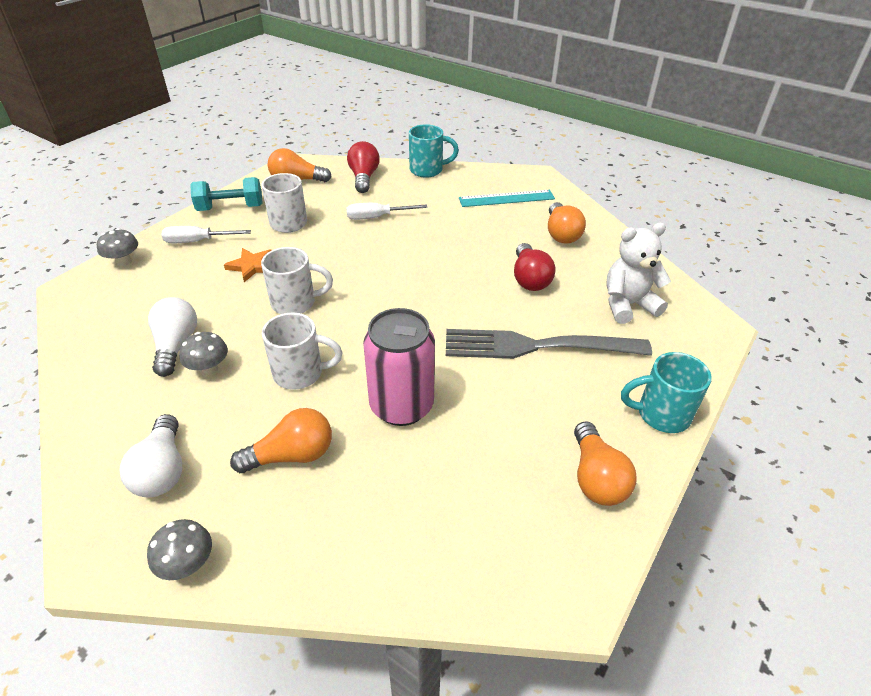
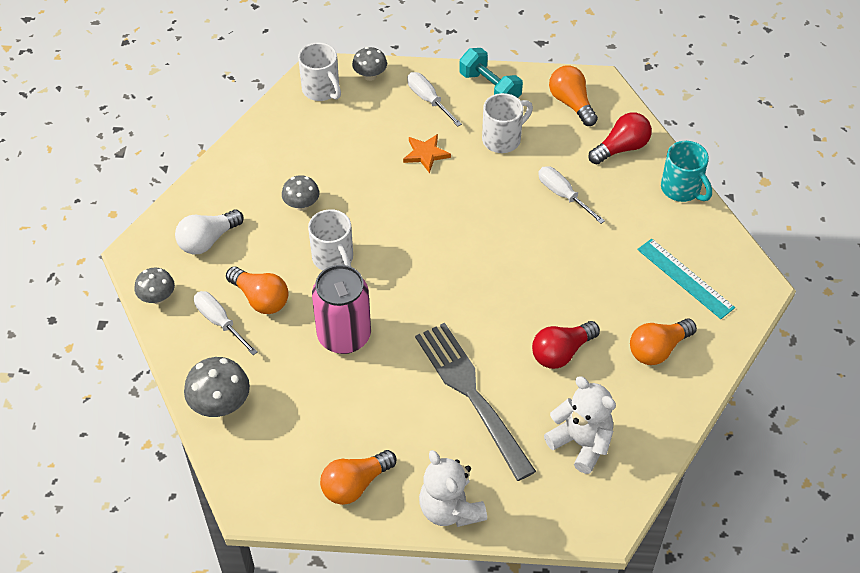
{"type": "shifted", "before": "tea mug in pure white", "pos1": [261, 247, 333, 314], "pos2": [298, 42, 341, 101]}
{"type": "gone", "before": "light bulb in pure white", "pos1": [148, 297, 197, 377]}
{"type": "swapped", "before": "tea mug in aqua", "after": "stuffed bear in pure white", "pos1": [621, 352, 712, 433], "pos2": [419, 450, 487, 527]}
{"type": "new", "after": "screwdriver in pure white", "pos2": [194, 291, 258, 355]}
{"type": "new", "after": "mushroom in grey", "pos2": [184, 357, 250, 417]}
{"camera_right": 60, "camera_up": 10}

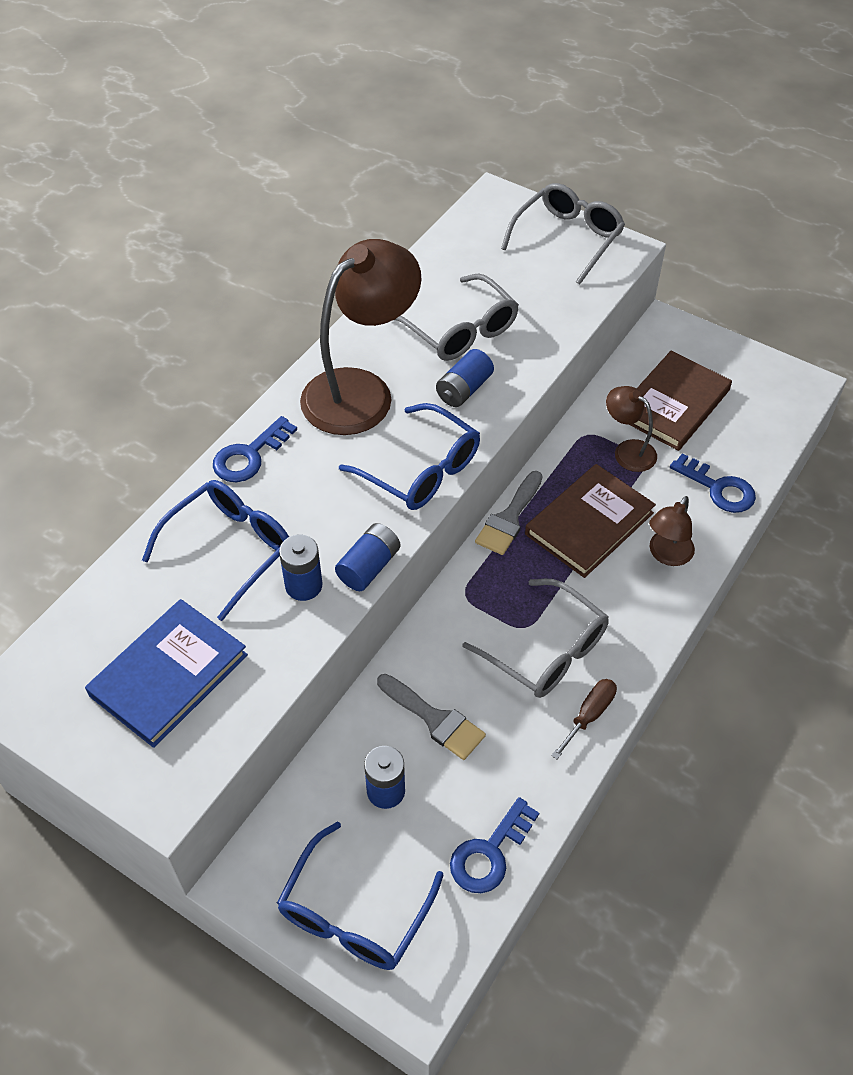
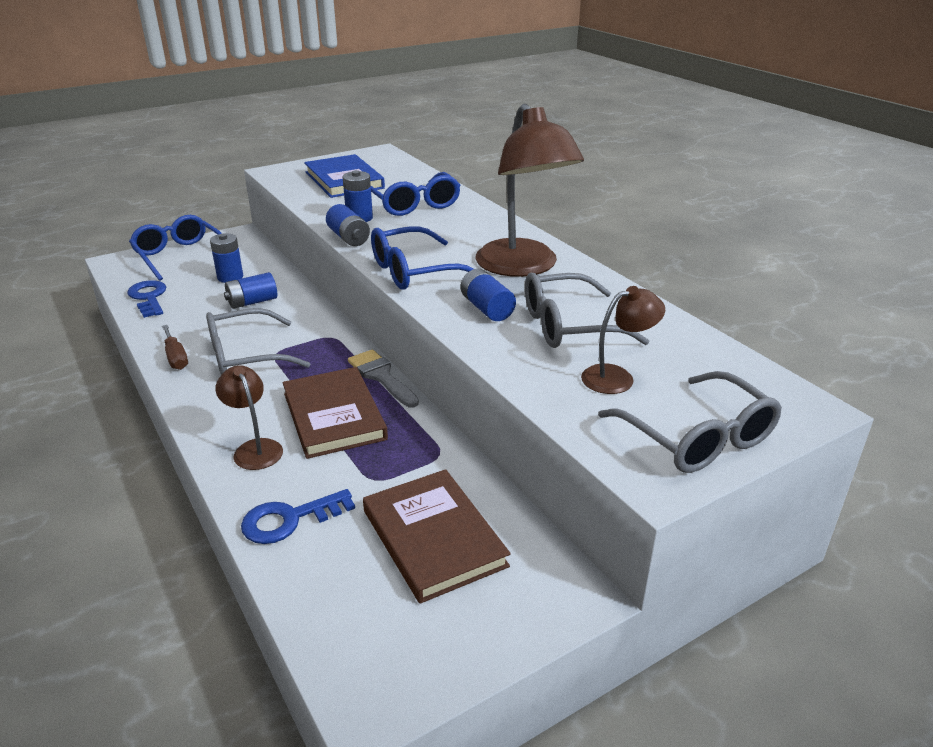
{"type": "shifted", "before": "lamp in brown", "pos1": [606, 386, 657, 472], "pos2": [581, 286, 665, 394]}
{"type": "gone", "before": "latchkey in cobalt", "pos1": [213, 416, 297, 482]}
{"type": "swapped", "before": "paintbrush in grey", "after": "AA battery in cobalt", "pos1": [377, 674, 486, 760], "pos2": [224, 272, 277, 309]}
{"camera_right": 115, "camera_up": -20}

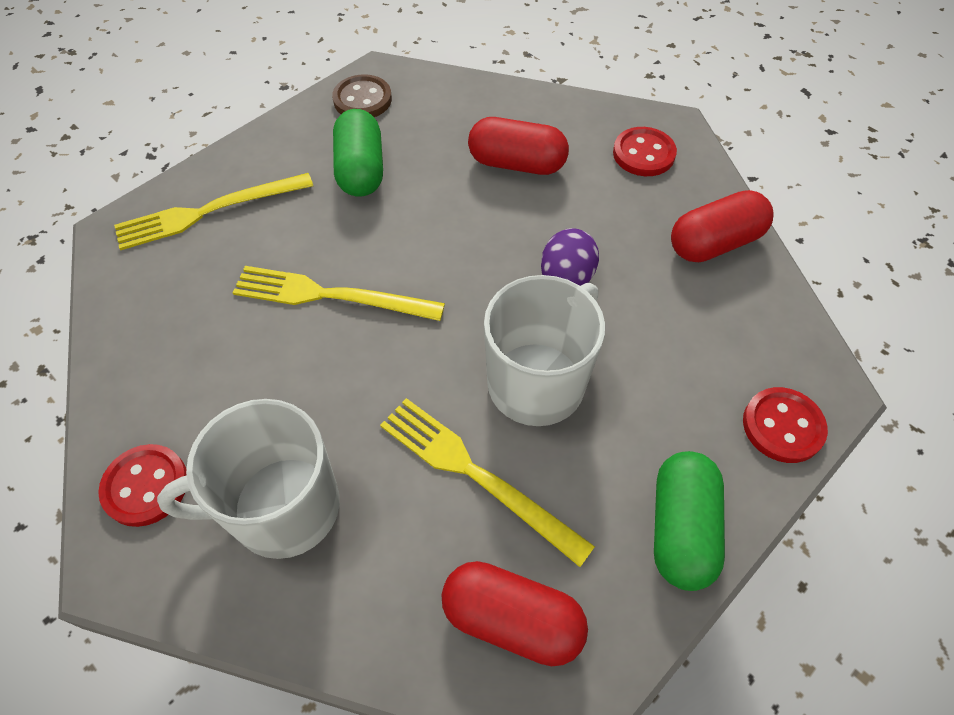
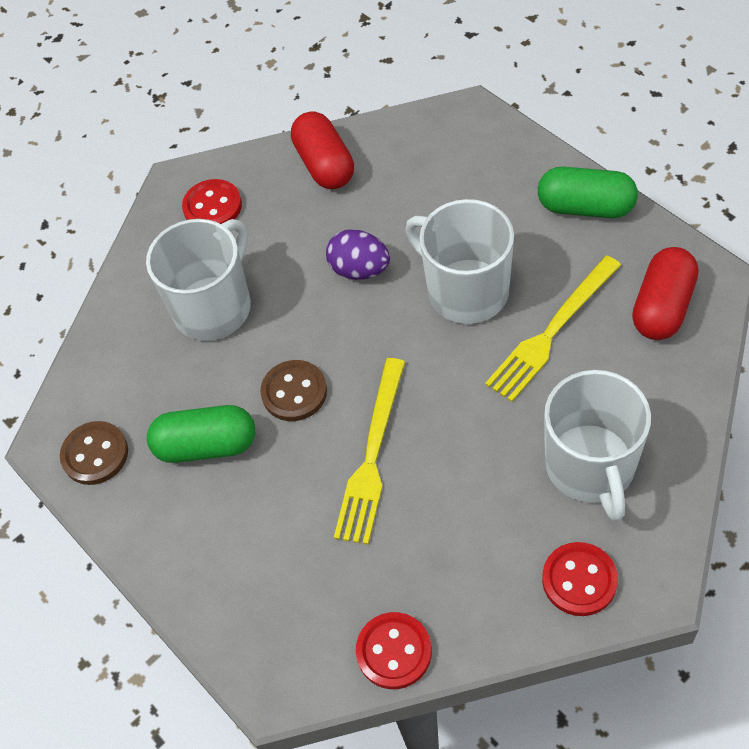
{"type": "swapped", "before": "pill in crimson", "after": "tea mug in pure white", "pos1": [468, 117, 569, 175], "pos2": [146, 219, 251, 341]}
{"type": "gone", "before": "dinner fork in yellow", "pos1": [114, 173, 313, 250]}
{"type": "shifted", "before": "button in crimson", "pos1": [743, 387, 828, 463], "pos2": [356, 612, 432, 689]}
{"type": "new", "after": "button in brown", "pos2": [260, 360, 327, 421]}
{"camera_right": -80, "camera_up": 0}

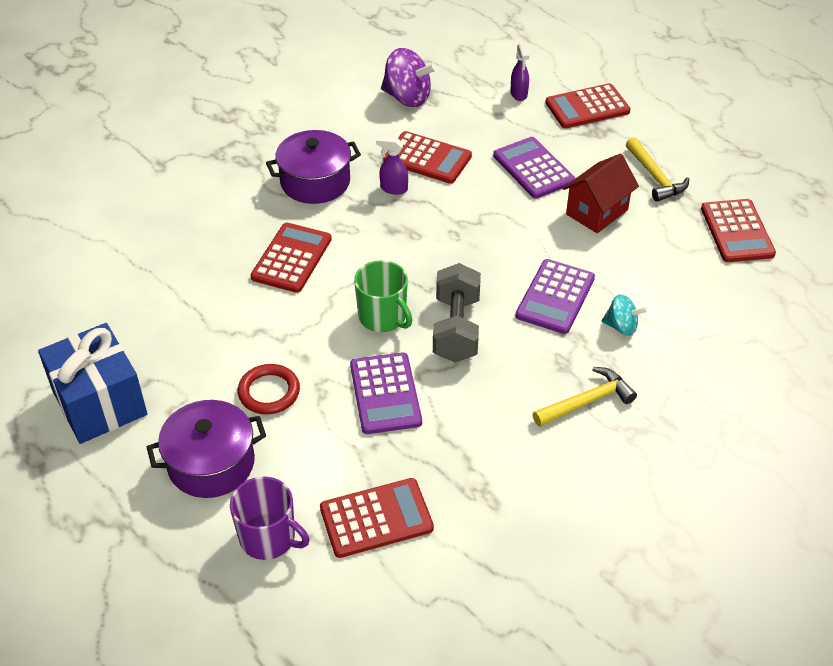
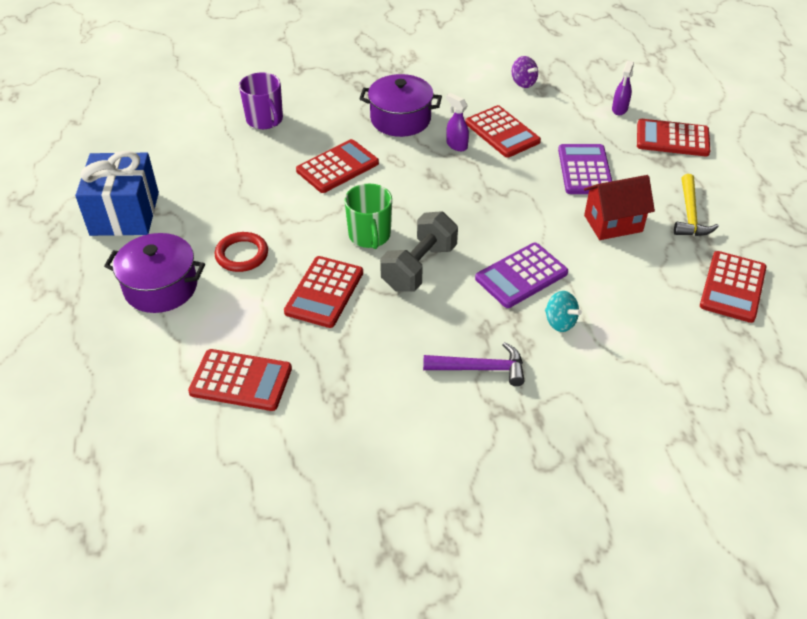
{"type": "scaled", "before": "spinning top in purple", "pos1": [381, 48, 437, 107], "pos2": [512, 56, 538, 88], "scale": 0.58}
{"type": "repainted", "before": "calculator in purple", "after": "calculator in crimson", "pos1": [350, 352, 422, 434], "pos2": [284, 256, 363, 328]}
{"type": "repainted", "before": "hammer in yellow", "after": "hammer in purple", "pos1": [533, 367, 637, 427], "pos2": [423, 342, 525, 386]}
{"type": "shifted", "before": "tea mug in purple", "pos1": [230, 476, 309, 560], "pos2": [239, 73, 283, 129]}
{"camera_right": 30, "camera_up": 0}

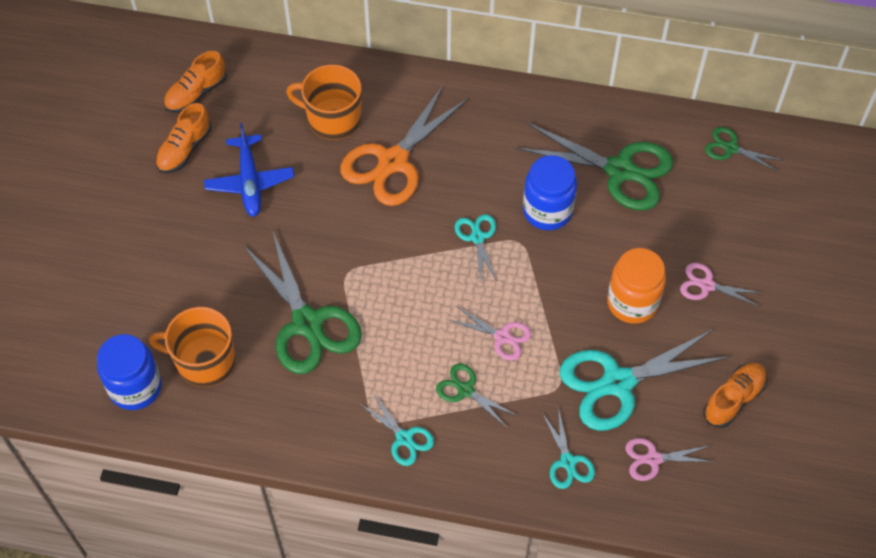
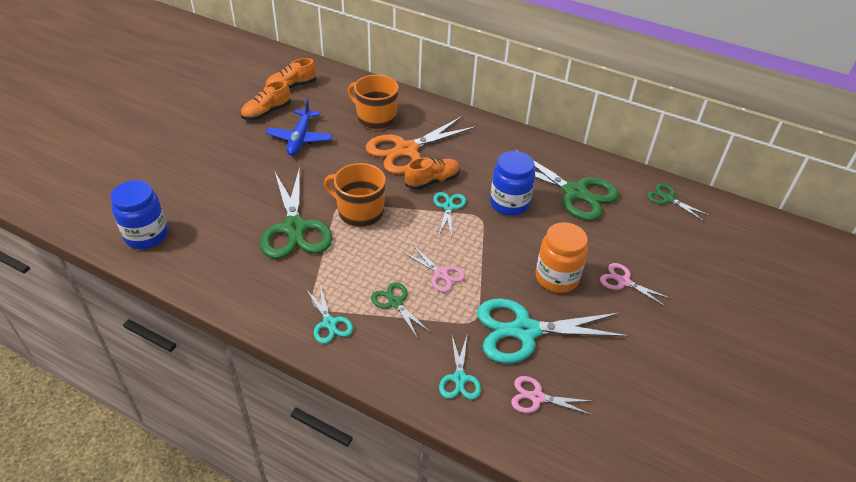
{"type": "shifted", "before": "tea mug in orange", "pos1": [149, 307, 236, 387], "pos2": [324, 163, 386, 227]}
{"type": "shifted", "before": "shoe in orange", "pos1": [703, 363, 767, 428], "pos2": [405, 157, 460, 190]}
{"camera_right": 15, "camera_up": -15}

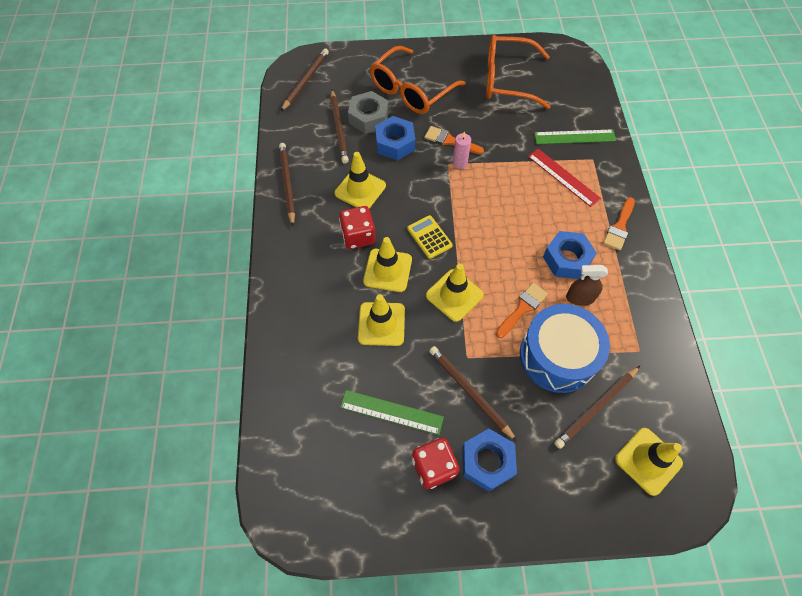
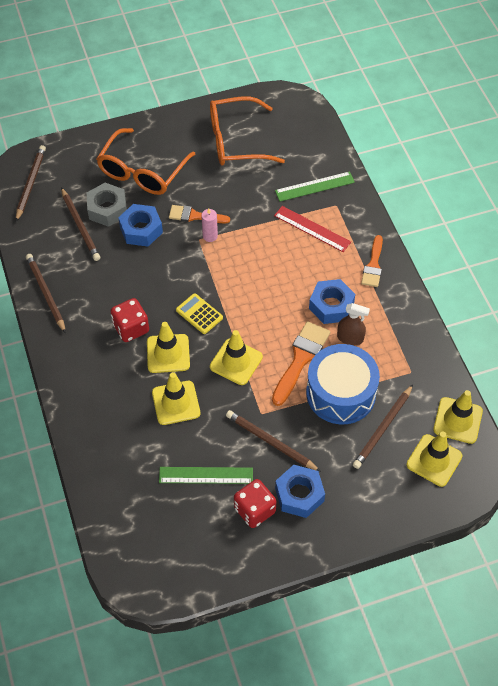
{"type": "shifted", "before": "safety cone in yellow", "pos1": [335, 152, 386, 209], "pos2": [433, 390, 483, 444]}
{"type": "rotated", "before": "spray bottle in brown", "pos1": [566, 265, 608, 306], "pos2": [337, 303, 370, 345], "turn": -150}
{"type": "scaled", "before": "paintbrush in orange", "pos1": [496, 283, 548, 338], "pos2": [272, 321, 330, 406], "scale": 1.5}
{"camera_right": -15, "camera_up": -5}

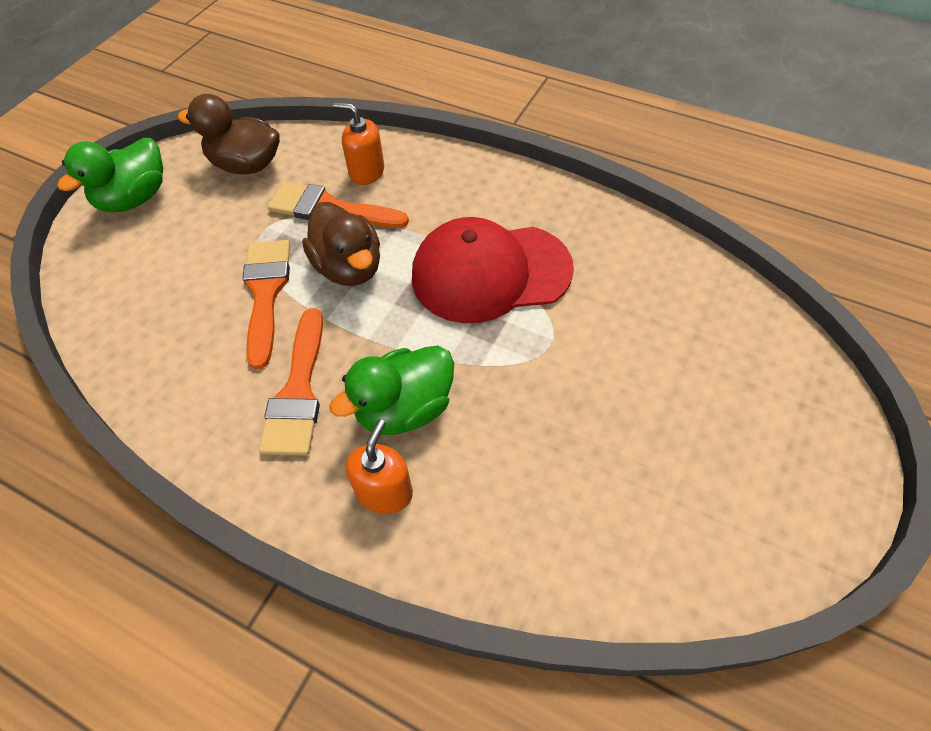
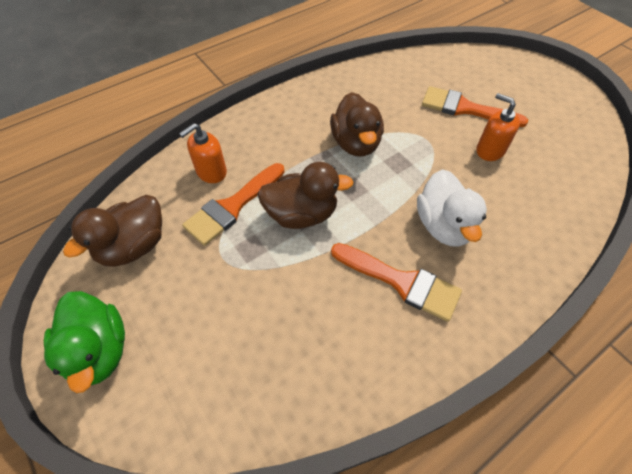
{"type": "swapped", "before": "cap in crimson", "after": "rubber duck in brown", "pos1": [412, 217, 574, 323], "pos2": [330, 92, 384, 156]}
{"type": "shifted", "before": "paintbrush in orange", "pos1": [242, 240, 290, 369], "pos2": [422, 86, 528, 127]}
{"type": "repainted", "before": "rubber duck in leaf-green", "after": "rubber duck in pure white", "pos1": [329, 346, 454, 435], "pos2": [417, 169, 487, 247]}
{"type": "shifted", "before": "soap pump in orange", "pos1": [346, 419, 413, 514], "pos2": [476, 93, 520, 161]}
{"camera_right": -65, "camera_up": 0}

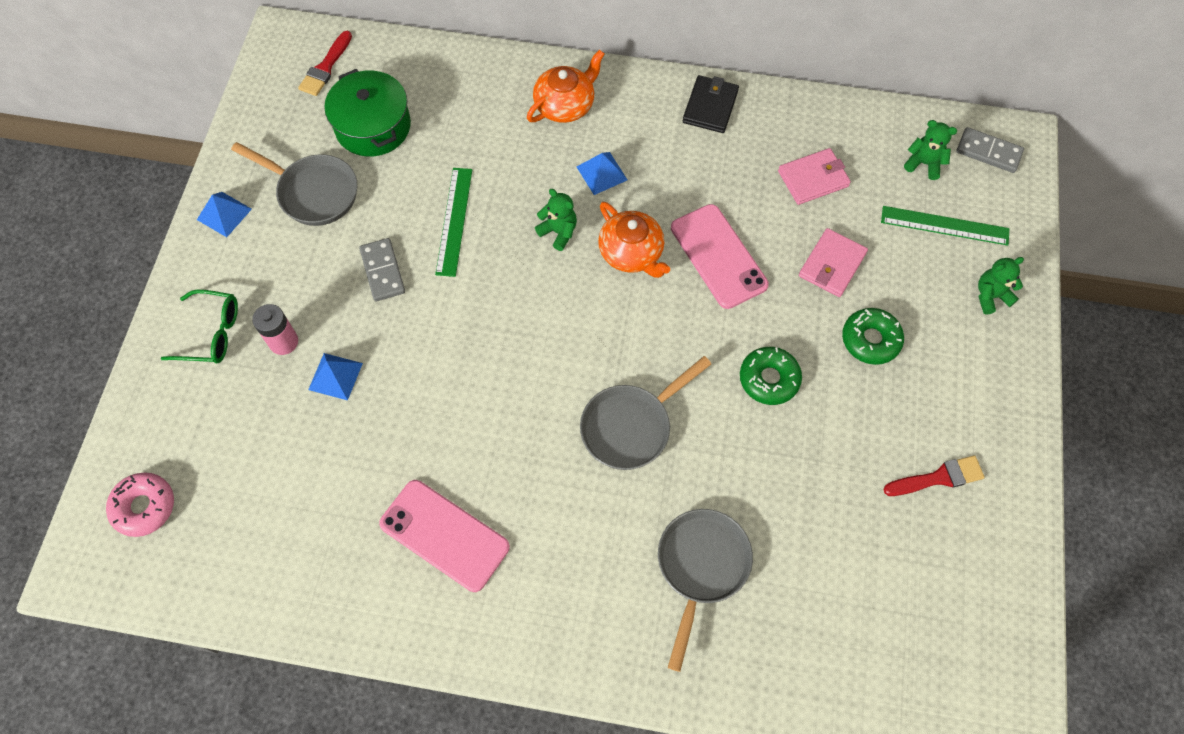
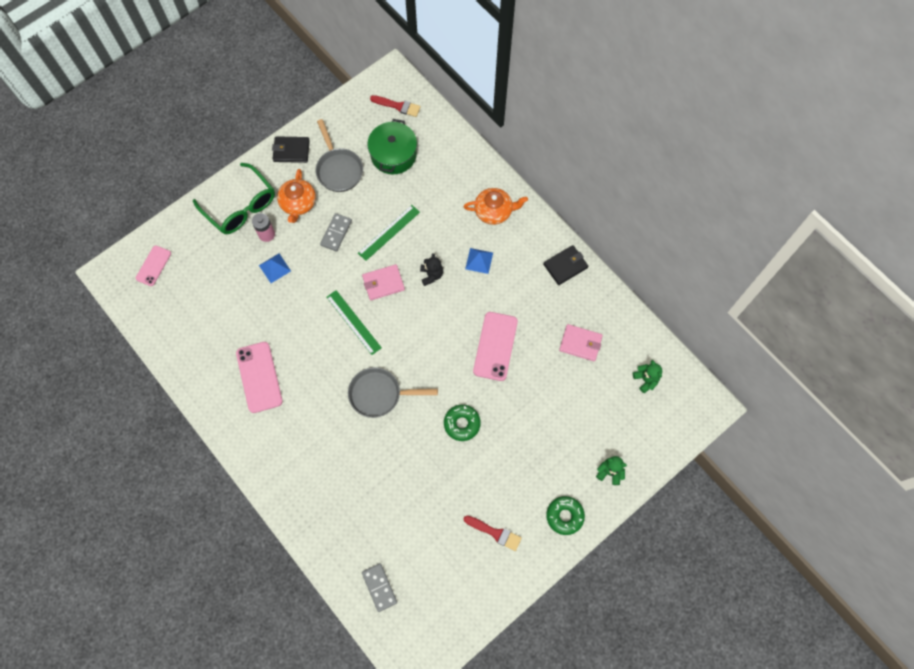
{"type": "rotated", "before": "paintbrush in crimson", "pos1": [298, 31, 352, 96], "pos2": [370, 95, 421, 117], "turn": -135}
{"type": "shifted", "before": "domino piece in grey", "pos1": [956, 127, 1024, 173], "pos2": [362, 563, 397, 612]}
{"type": "repainted", "before": "stuffed bear in leaf-green", "after": "stuffed bear in jet-black", "pos1": [535, 189, 577, 251], "pos2": [420, 253, 443, 286]}
{"type": "swapped", "before": "pyramid in cobalt", "after": "wallet in jet-black", "pos1": [197, 192, 252, 237], "pos2": [272, 136, 310, 163]}
{"type": "shifted", "before": "china teapot in orange", "pos1": [598, 202, 670, 278], "pos2": [277, 169, 316, 223]}
{"type": "shifted", "before": "measuring stick in leaf-green", "pos1": [881, 206, 1010, 246], "pos2": [326, 290, 382, 355]}
{"type": "shifted", "before": "wallet in rose-pink", "pos1": [799, 228, 868, 297], "pos2": [362, 264, 405, 300]}
{"type": "scaled", "before": "spectacles in leaf-green", "pos1": [161, 290, 238, 364], "pos2": [193, 163, 275, 234], "scale": 1.61}
{"type": "shifted", "before": "glazed donut in leaf-green", "pos1": [842, 308, 904, 365], "pos2": [546, 496, 585, 535]}
{"type": "swapped", "before": "glazed donut in rose-pink", "after": "mobile phone in rose-pink", "pos1": [106, 473, 174, 537], "pos2": [136, 246, 171, 286]}
{"type": "gone", "before": "frying pan in grey", "pos1": [658, 509, 753, 672]}
{"camera_right": 40, "camera_up": 5}

